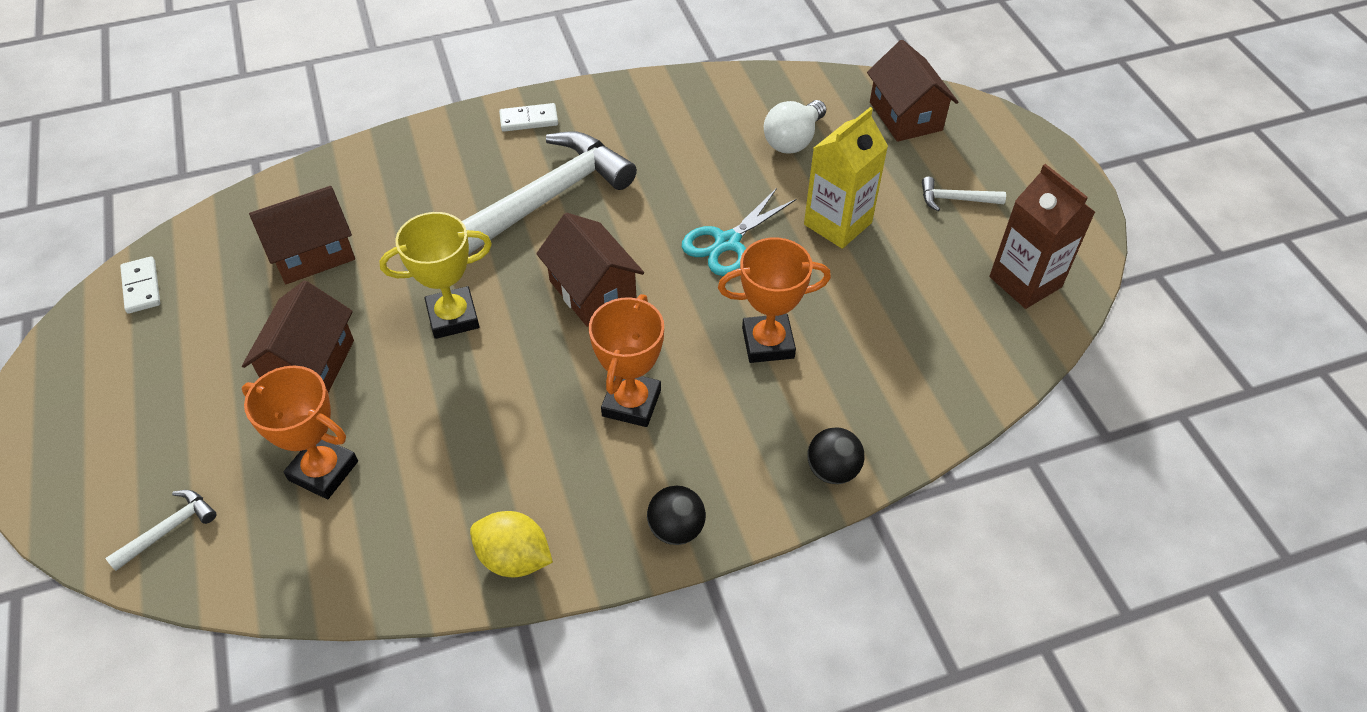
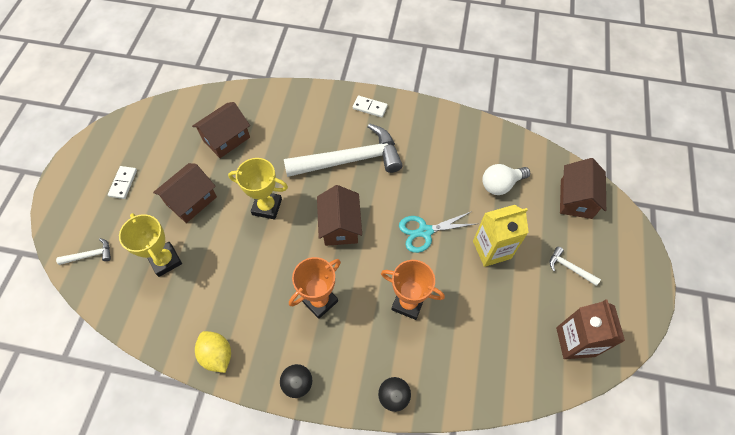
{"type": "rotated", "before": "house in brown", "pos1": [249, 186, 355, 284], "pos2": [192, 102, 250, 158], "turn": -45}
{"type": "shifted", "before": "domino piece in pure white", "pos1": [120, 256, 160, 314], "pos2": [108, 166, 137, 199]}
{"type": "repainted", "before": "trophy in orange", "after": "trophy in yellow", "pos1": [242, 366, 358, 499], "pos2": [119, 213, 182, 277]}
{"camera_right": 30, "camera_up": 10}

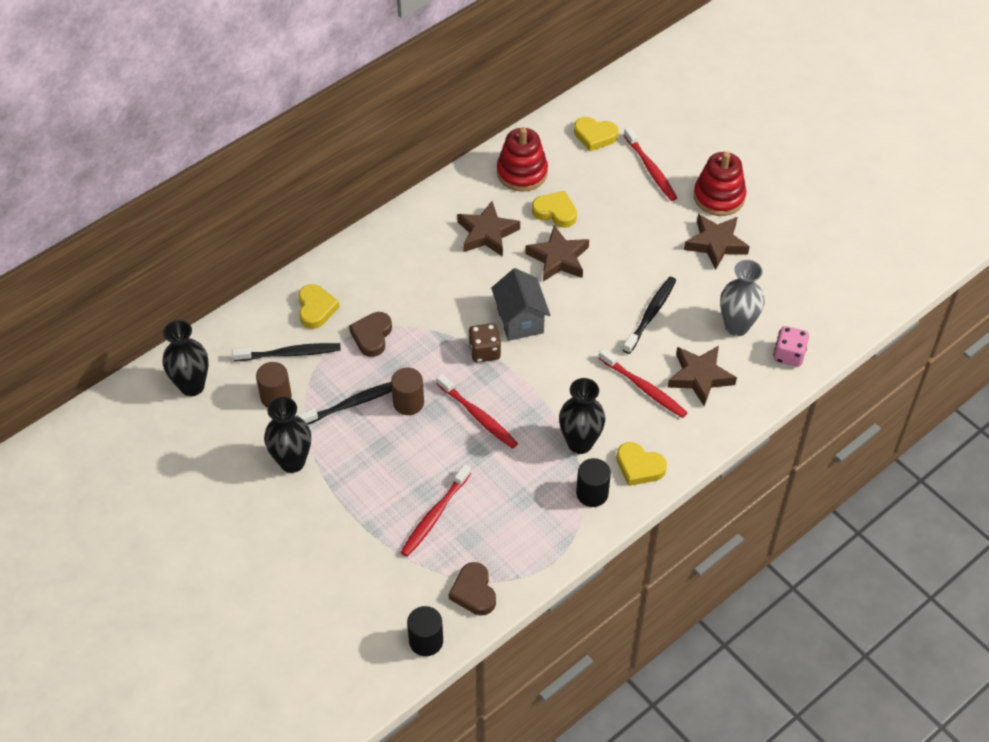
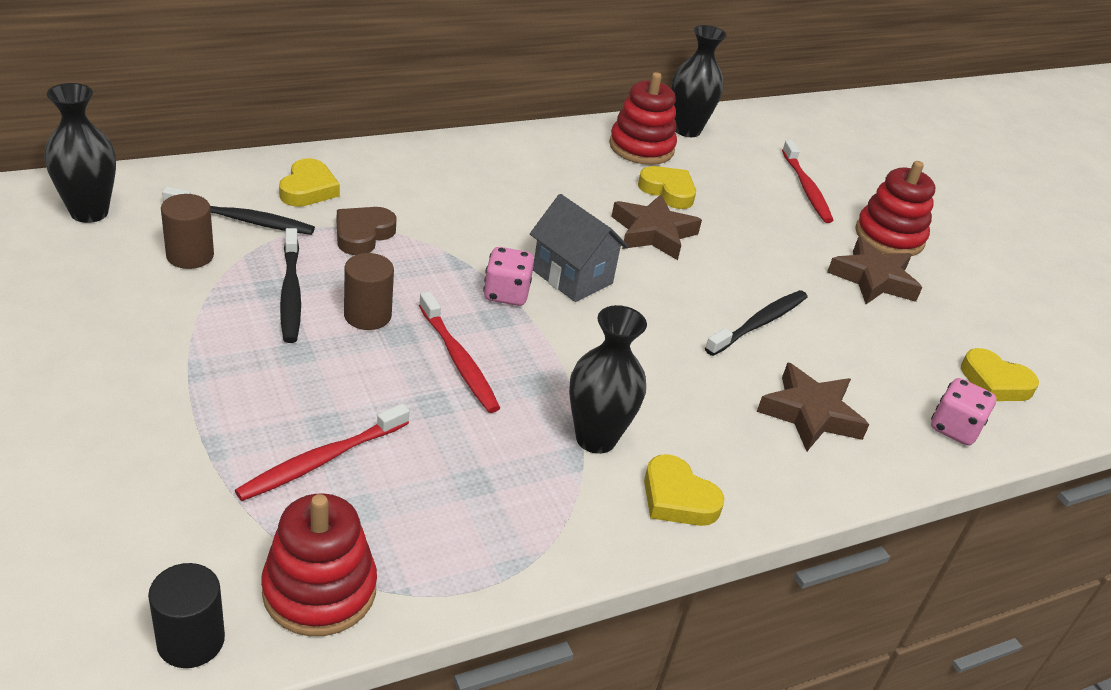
{"type": "shifted", "before": "heart in yellow", "pos1": [574, 117, 619, 151], "pos2": [961, 348, 1039, 401]}
{"type": "gone", "before": "star shape in brown", "pos1": [457, 201, 520, 256]}
{"type": "gone", "before": "vase in grey", "pos1": [720, 260, 765, 336]}
{"type": "rotated", "before": "house in grey", "pos1": [491, 268, 550, 341], "pos2": [530, 194, 629, 302], "turn": -45}
{"type": "repainted", "before": "die in brown", "after": "die in rose-pink", "pos1": [468, 323, 501, 362], "pos2": [483, 247, 534, 306]}
{"type": "gone", "before": "tooth brush in crimson", "pos1": [599, 348, 688, 418]}
{"type": "rotated", "before": "tooth brush in jet-black", "pos1": [298, 382, 392, 425], "pos2": [280, 228, 301, 343], "turn": 90}
{"type": "shifted", "before": "vase in jet-black", "pos1": [264, 397, 311, 473], "pos2": [671, 25, 727, 137]}
{"type": "gone", "before": "cylinder in jet-black", "pos1": [576, 458, 611, 507]}
{"type": "swapped", "before": "heart in brown", "after": "ring stacker in crimson", "pos1": [449, 562, 496, 616], "pos2": [261, 493, 377, 636]}
{"camera_right": 10, "camera_up": -15}

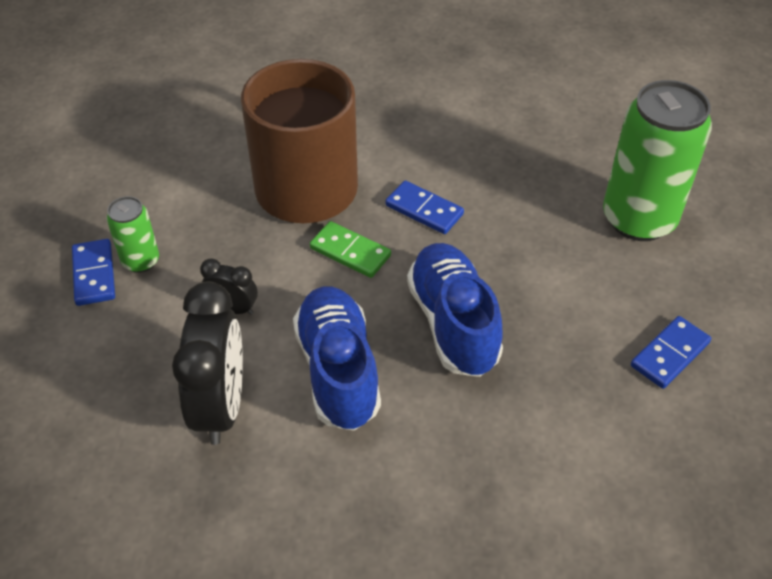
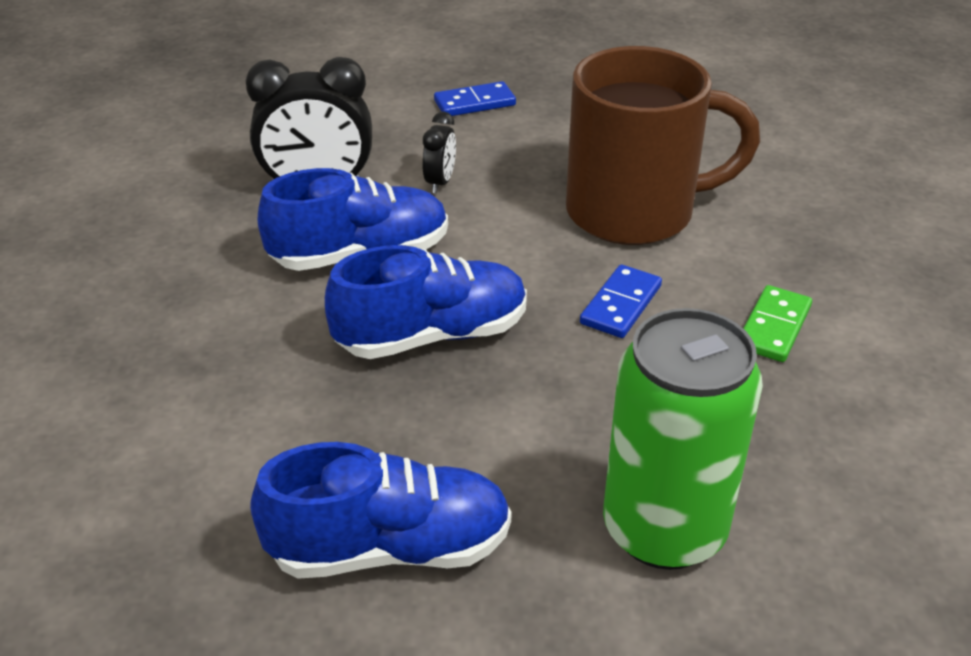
{"type": "gone", "before": "tin in leaf-green", "pos1": [106, 196, 159, 273]}
{"type": "shifted", "before": "domino piece in leaf-green", "pos1": [310, 221, 391, 278], "pos2": [743, 285, 812, 362]}
{"type": "swapped", "before": "domino piece in cobalt", "after": "shoe in cobalt", "pos1": [631, 316, 711, 389], "pos2": [250, 442, 512, 579]}
{"camera_right": 85, "camera_up": -10}

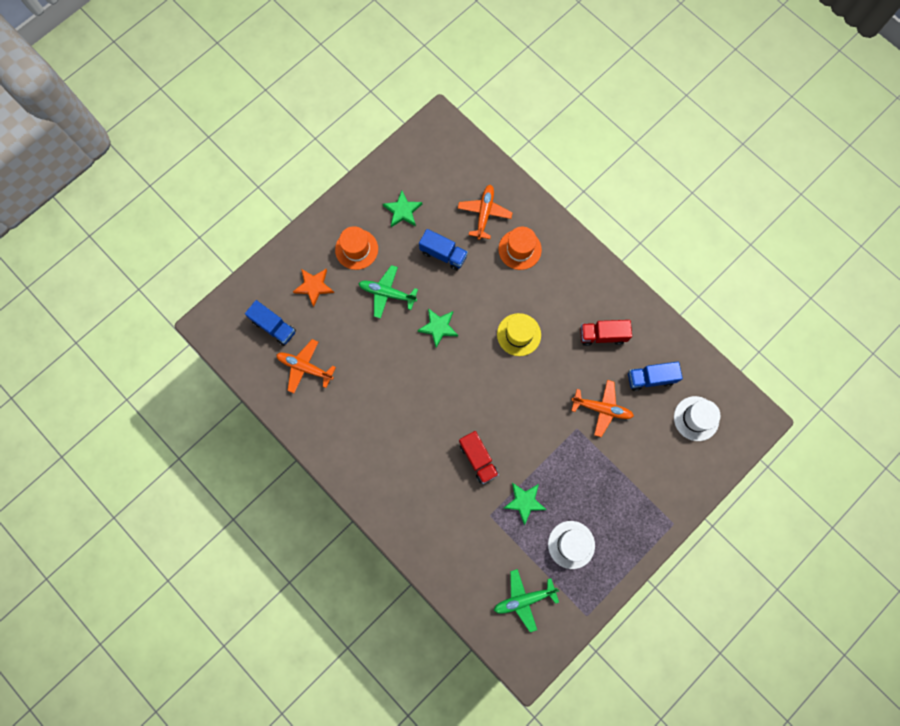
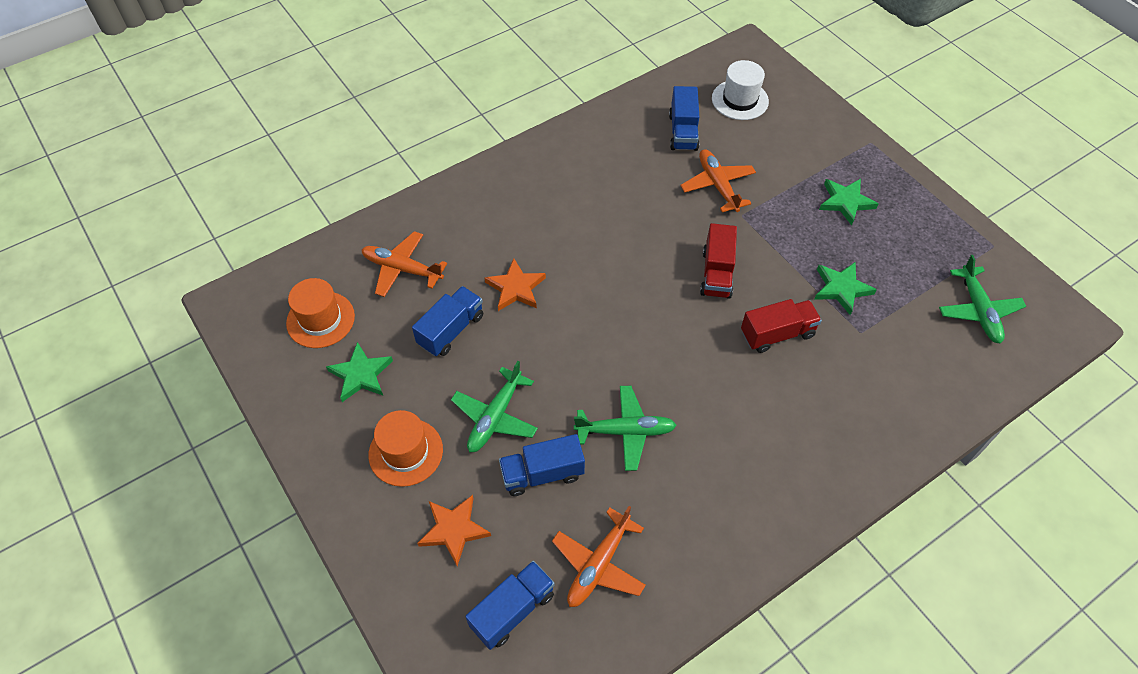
{"type": "shifted", "before": "hat in orange", "pos1": [499, 227, 542, 270], "pos2": [286, 278, 355, 348]}
{"type": "shifted", "before": "star shape in leaf-green", "pos1": [417, 308, 458, 348], "pos2": [819, 179, 878, 225]}
{"type": "gone", "before": "hat in yellow", "pos1": [497, 313, 541, 356]}
{"type": "shifted", "before": "lorry in crimson", "pos1": [580, 320, 632, 346], "pos2": [700, 223, 737, 299]}
{"type": "rotated", "before": "aeroplane in orange", "pos1": [571, 380, 634, 437], "pos2": [680, 149, 756, 212], "turn": -45}
{"type": "gone", "before": "hat in pure white", "pos1": [548, 521, 595, 569]}
{"type": "new", "after": "star shape in orange", "pos2": [484, 258, 546, 311]}
{"type": "new", "after": "aeroplane in leaf-green", "pos2": [574, 386, 677, 471]}
{"type": "new", "after": "lorry in cobalt", "pos2": [499, 434, 585, 496]}
{"camera_right": -80, "camera_up": -20}

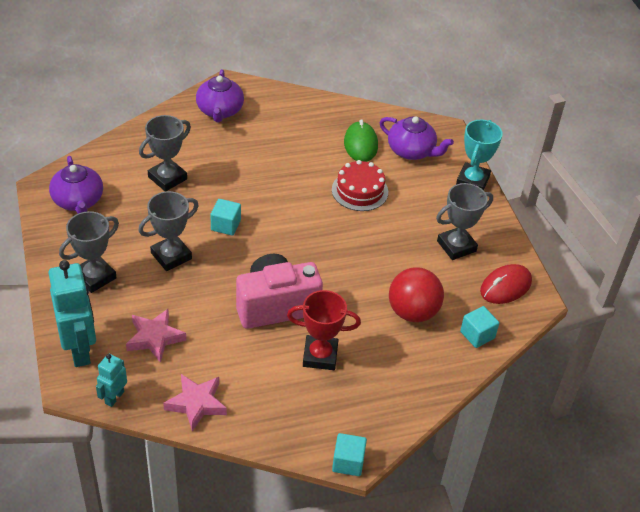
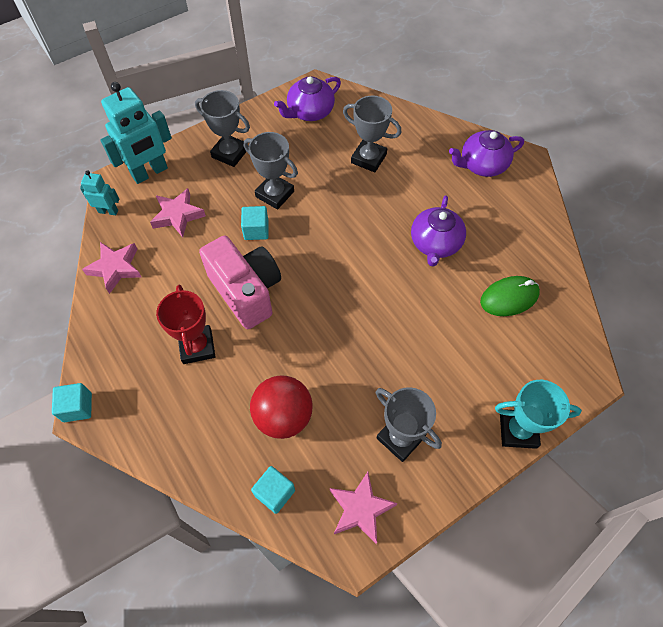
{"type": "shifted", "before": "china teapot in purple", "pos1": [379, 116, 454, 160], "pos2": [411, 195, 466, 267]}
{"type": "gone", "before": "gateau in crimson", "pos1": [332, 160, 388, 211]}
{"type": "shifted", "before": "cube in aqua", "pos1": [211, 199, 241, 236], "pos2": [241, 206, 269, 240]}
{"type": "swapped", "before": "computer mouse in crimson", "after": "star shape in rose-pink", "pos1": [480, 264, 532, 304], "pos2": [330, 472, 397, 544]}
{"camera_right": 75, "camera_up": 15}

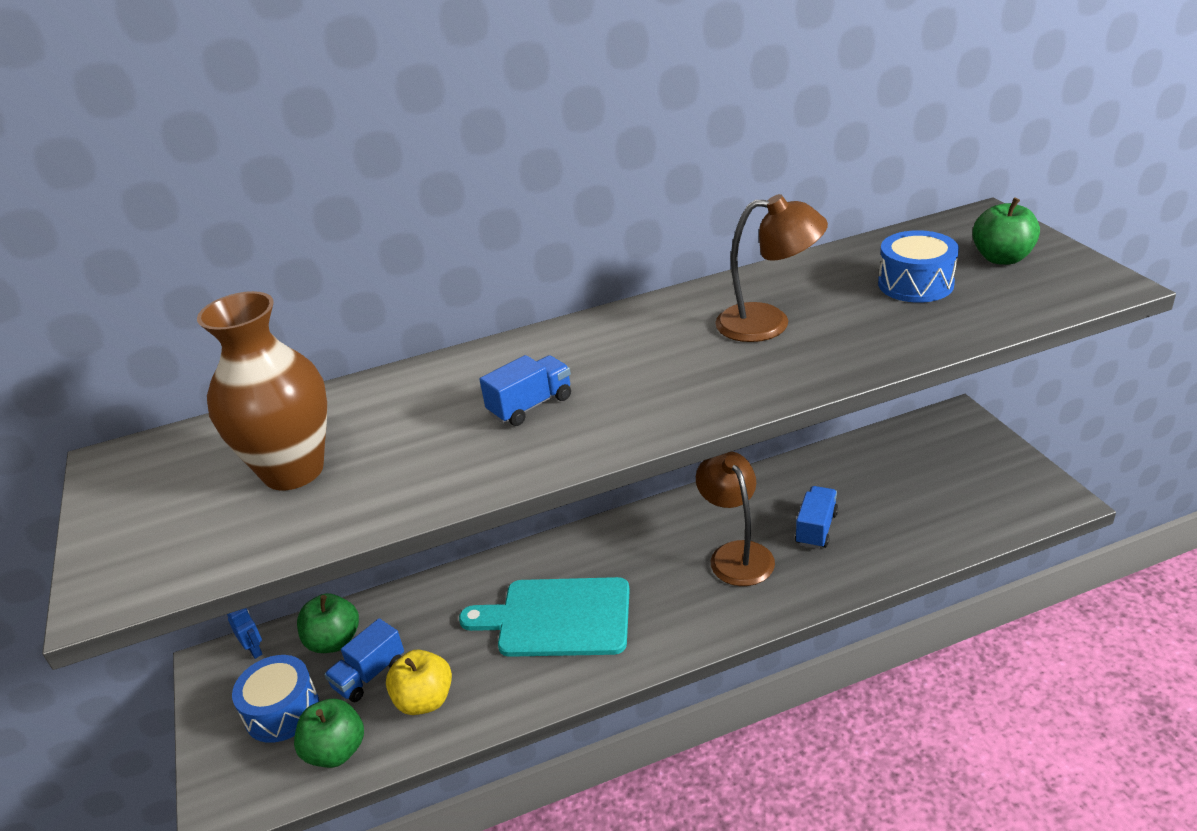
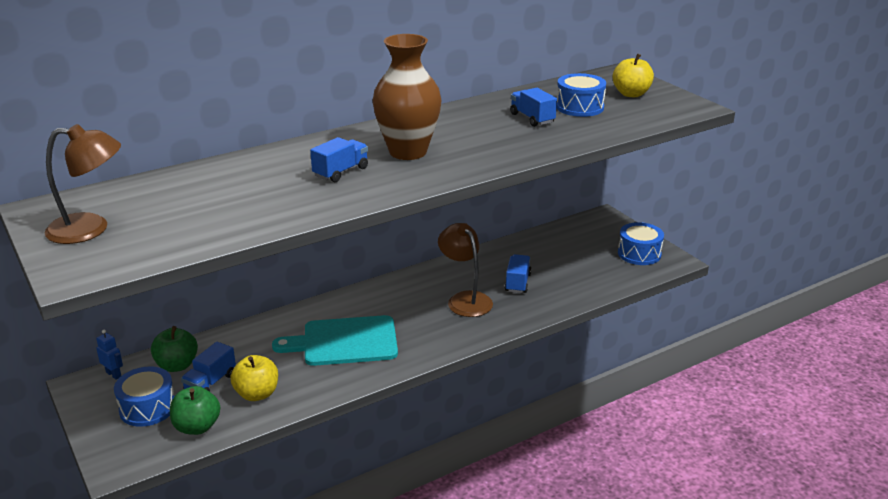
{"type": "shifted", "before": "lamp in brown", "pos1": [715, 194, 828, 342], "pos2": [45, 124, 121, 244]}
{"type": "repainted", "before": "apple in leaf-green", "after": "apple in yellow", "pos1": [972, 198, 1040, 265], "pos2": [613, 54, 654, 97]}
{"type": "shifted", "before": "vase in brown", "pos1": [197, 291, 327, 490], "pos2": [373, 34, 442, 160]}
{"type": "new", "after": "lorry in cobalt", "pos2": [510, 88, 557, 127]}
{"type": "new", "after": "drum in cobalt", "pos2": [618, 222, 664, 265]}
{"camera_right": -15, "camera_up": -5}

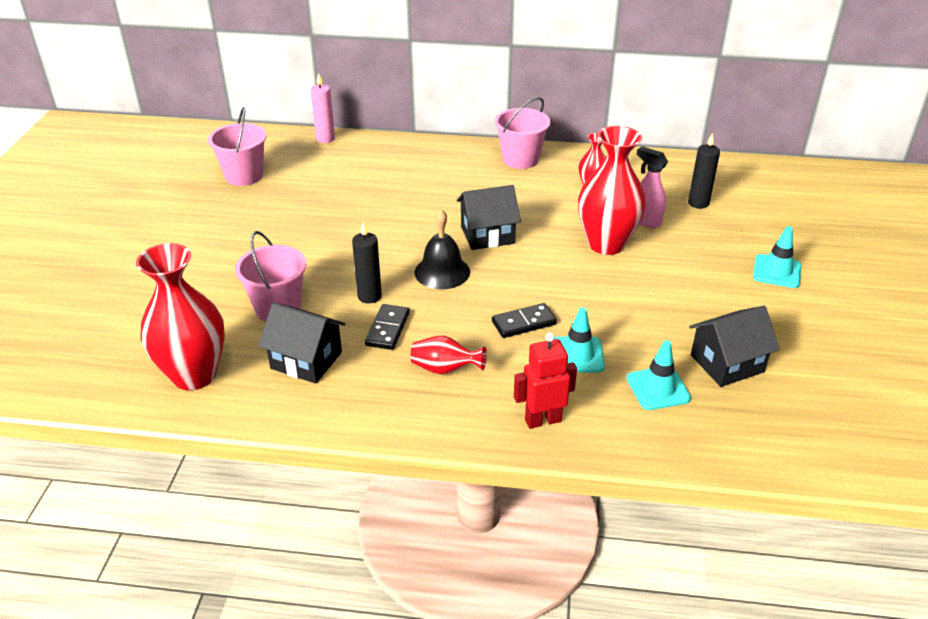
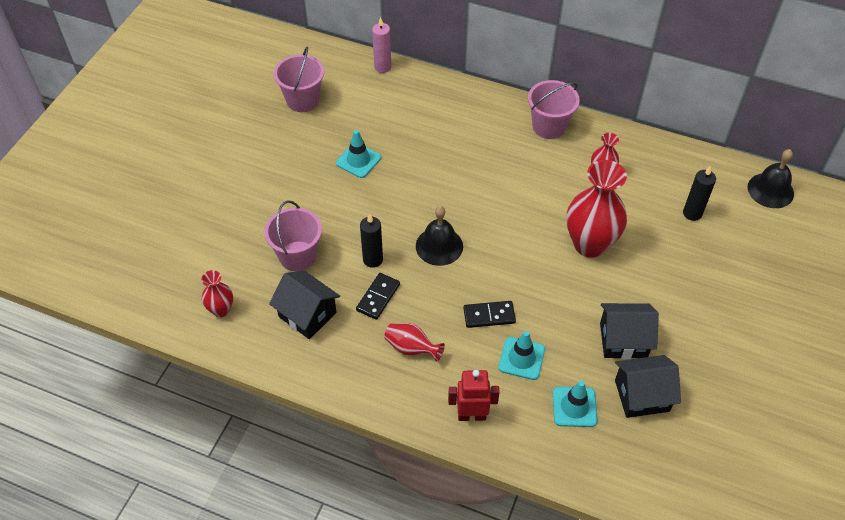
{"type": "gone", "before": "spray bottle in rose-pink", "pos1": [637, 146, 668, 228]}
{"type": "shifted", "before": "house in jet-black", "pos1": [456, 185, 521, 250], "pos2": [600, 303, 659, 359]}
{"type": "shifted", "before": "safety cone in aqua", "pos1": [753, 226, 801, 288], "pos2": [336, 130, 381, 178]}
{"type": "scaled", "before": "vase in crimson", "pos1": [136, 243, 225, 390], "pos2": [201, 270, 233, 317], "scale": 0.5}
{"type": "new", "after": "hand bell in jet-black", "pos2": [748, 149, 794, 208]}
{"camera_right": 15, "camera_up": 15}

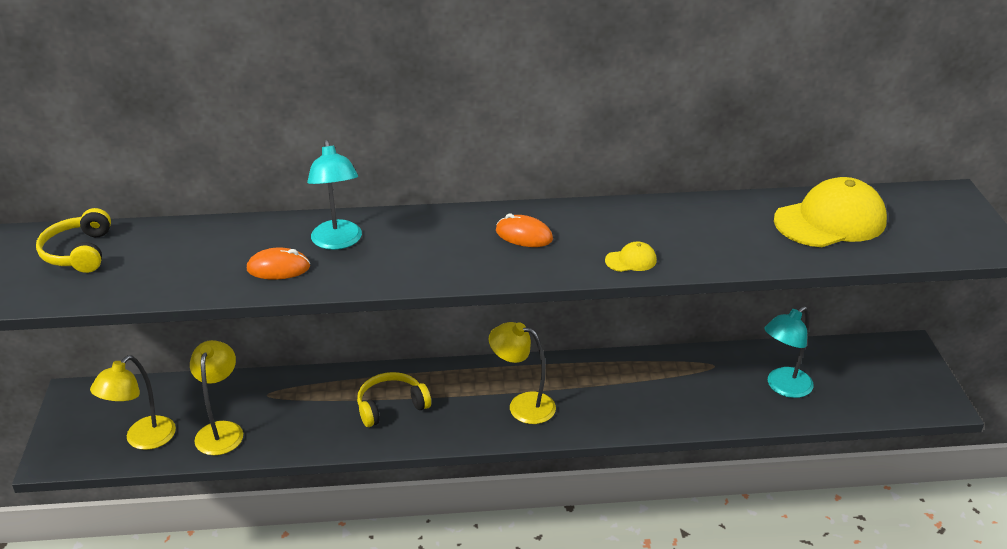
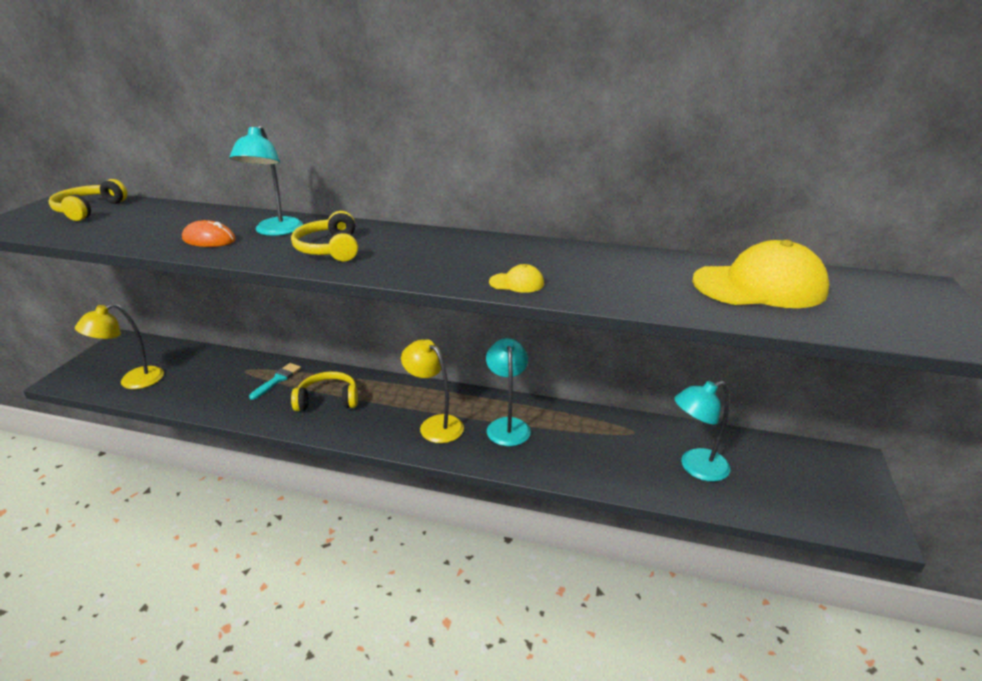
{"type": "gone", "before": "computer mouse in orange", "pos1": [496, 214, 553, 247]}
{"type": "gone", "before": "lamp in yellow", "pos1": [190, 340, 243, 455]}
{"type": "new", "after": "headphones in yellow", "pos2": [291, 211, 358, 261]}
{"type": "new", "after": "lamp in aqua", "pos2": [486, 338, 531, 446]}
{"type": "new", "after": "paintbrush in aqua", "pos2": [249, 363, 301, 400]}
{"camera_right": 20, "camera_up": -5}

